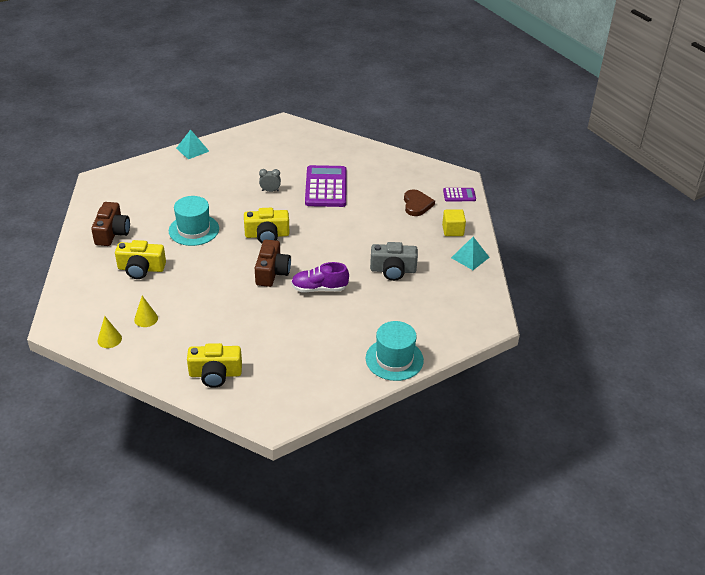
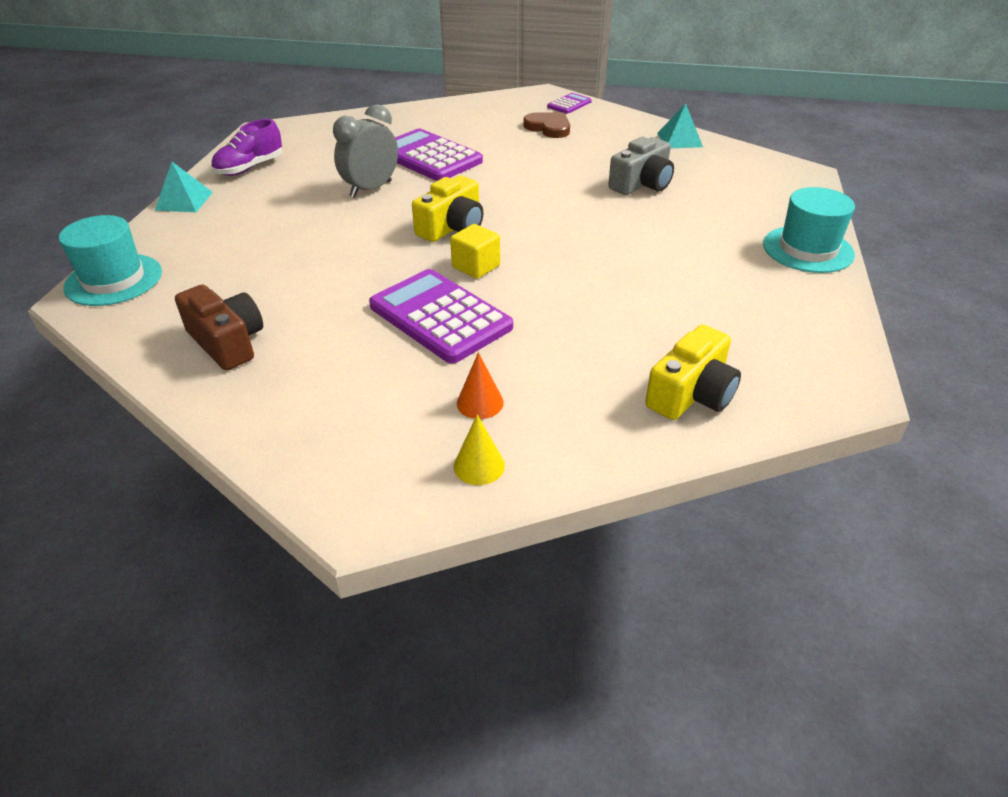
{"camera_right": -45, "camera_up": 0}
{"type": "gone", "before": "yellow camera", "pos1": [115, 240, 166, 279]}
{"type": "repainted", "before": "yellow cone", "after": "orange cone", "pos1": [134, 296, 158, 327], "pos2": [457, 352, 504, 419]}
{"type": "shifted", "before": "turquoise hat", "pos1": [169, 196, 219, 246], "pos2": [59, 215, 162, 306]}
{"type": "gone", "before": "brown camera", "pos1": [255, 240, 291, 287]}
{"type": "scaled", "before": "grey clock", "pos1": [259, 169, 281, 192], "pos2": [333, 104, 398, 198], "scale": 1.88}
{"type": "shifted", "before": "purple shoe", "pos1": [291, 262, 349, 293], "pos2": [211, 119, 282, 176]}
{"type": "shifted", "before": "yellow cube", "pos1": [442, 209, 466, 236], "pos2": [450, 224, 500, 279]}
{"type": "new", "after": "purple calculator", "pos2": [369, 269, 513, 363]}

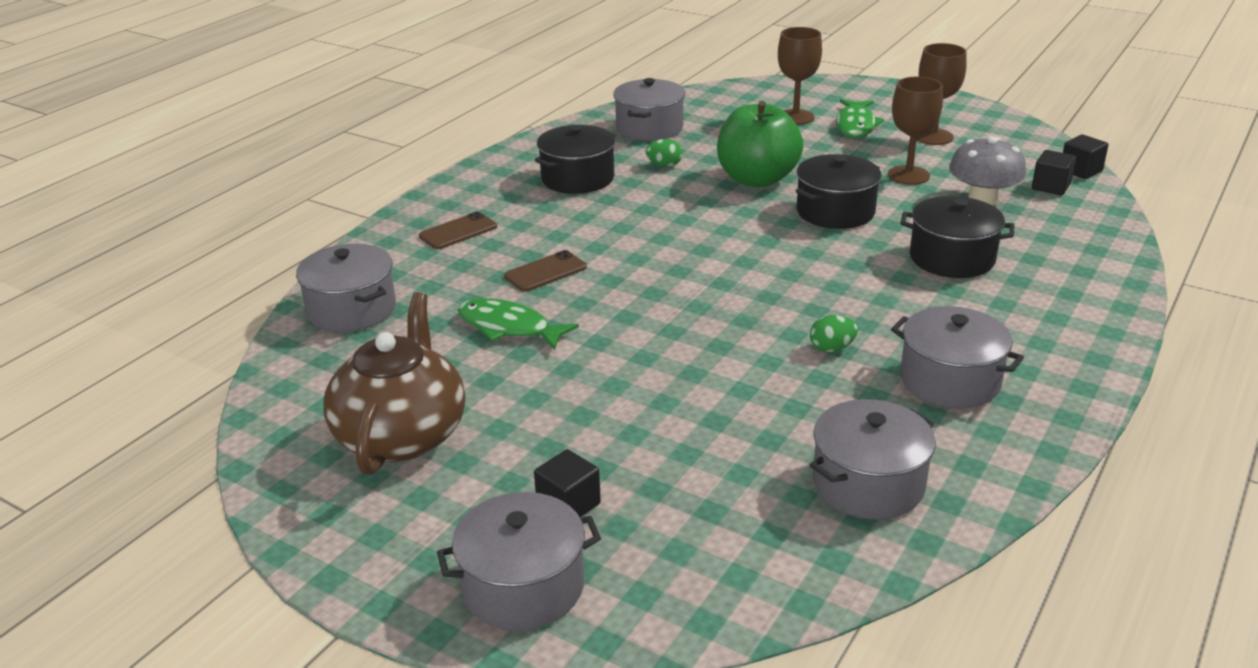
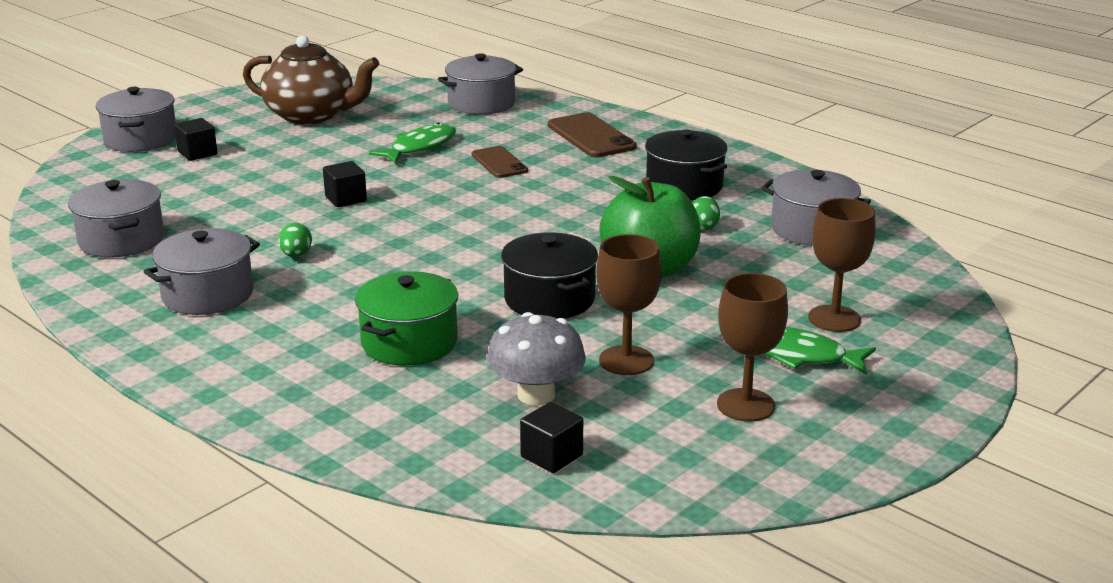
{"camera_right": 100, "camera_up": -5}
{"type": "scaled", "before": "brown phone", "pos1": [419, 212, 497, 249], "pos2": [548, 112, 637, 158], "scale": 1.53}
{"type": "repainted", "before": "black pot", "after": "green pot", "pos1": [901, 196, 1014, 278], "pos2": [355, 271, 458, 366]}
{"type": "shifted", "before": "black cube", "pos1": [1063, 134, 1109, 179], "pos2": [323, 161, 367, 207]}

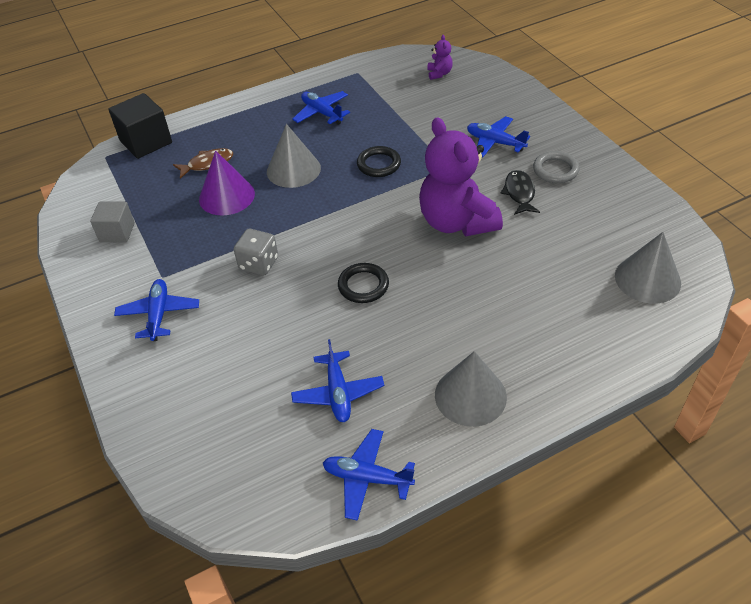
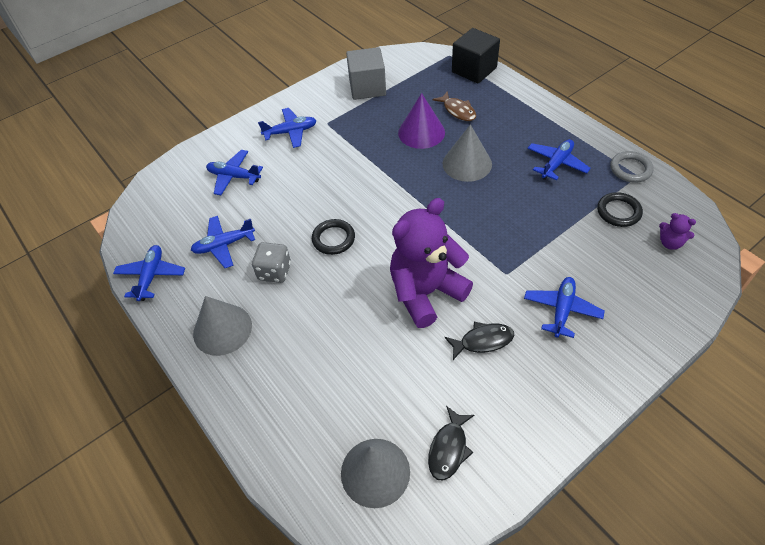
{"camera_right": 80, "camera_up": 5}
{"type": "scaled", "before": "grey cube", "pos1": [90, 201, 135, 242], "pos2": [346, 47, 386, 100], "scale": 1.54}
{"type": "shifted", "before": "grey dice", "pos1": [234, 229, 278, 276], "pos2": [252, 242, 291, 283]}
{"type": "shifted", "before": "black ring", "pos1": [357, 146, 401, 177], "pos2": [597, 192, 643, 227]}
{"type": "rotated", "before": "purple teddy bear", "pos1": [427, 35, 453, 80], "pos2": [659, 213, 696, 250], "turn": 45}
{"type": "shifted", "before": "grey ring", "pos1": [533, 151, 579, 183], "pos2": [610, 151, 654, 183]}
{"type": "new", "after": "blue plane", "pos2": [206, 150, 263, 195]}
{"type": "new", "after": "black fish", "pos2": [428, 406, 474, 481]}

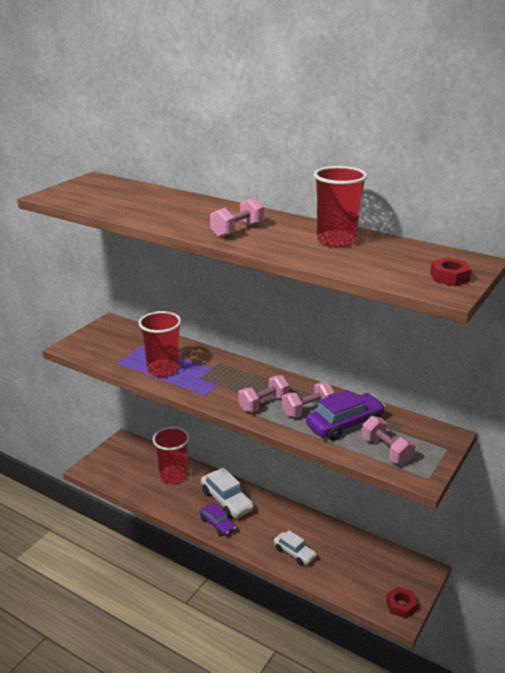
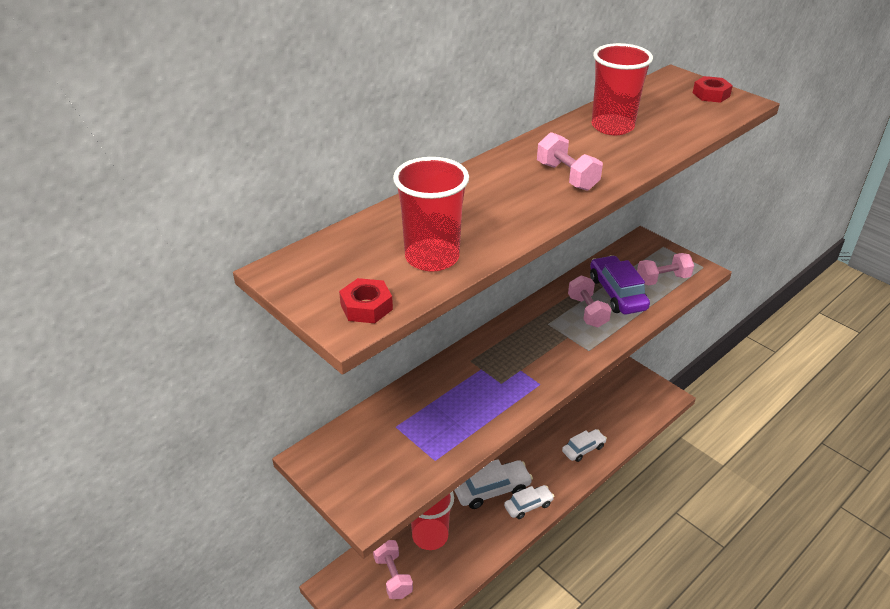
{"camera_right": -75, "camera_up": 10}
{"type": "shifted", "before": "red cup", "pos1": [138, 311, 182, 377], "pos2": [393, 157, 469, 272]}
{"type": "repainted", "before": "purple car", "after": "white car", "pos1": [199, 503, 236, 536], "pos2": [504, 485, 554, 519]}
{"type": "shifted", "before": "pink dumbbell", "pos1": [238, 375, 290, 412], "pos2": [373, 540, 413, 599]}
{"type": "shifted", "before": "red nut", "pos1": [386, 587, 418, 618], "pos2": [339, 278, 393, 323]}

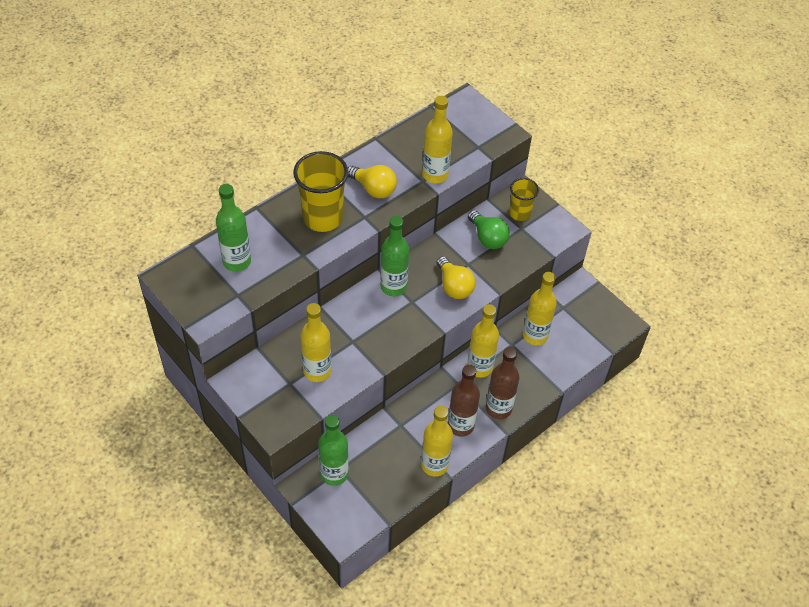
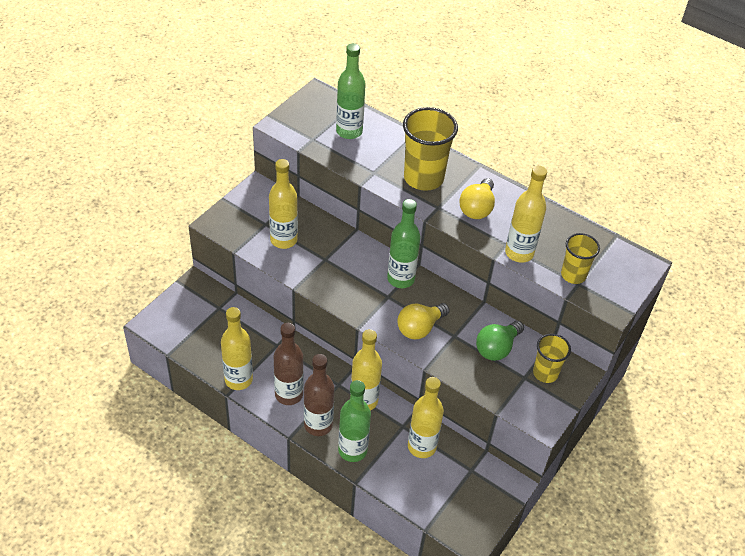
{"camera_right": 75, "camera_up": -5}
{"type": "shifted", "before": "green bottle", "pos1": [318, 415, 349, 486], "pos2": [338, 380, 371, 462]}
{"type": "new", "after": "yellow cup", "pos2": [561, 233, 600, 284]}

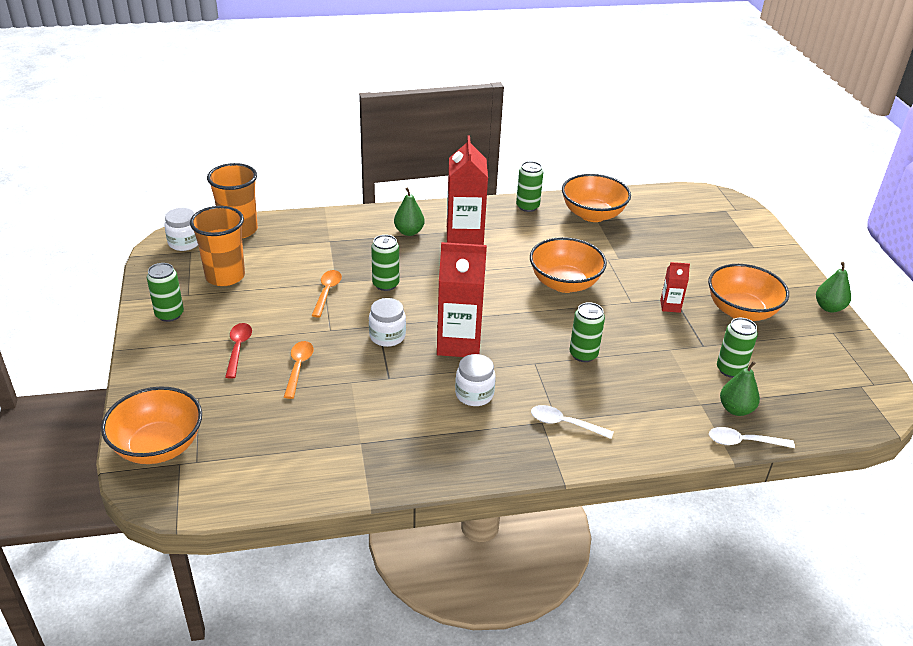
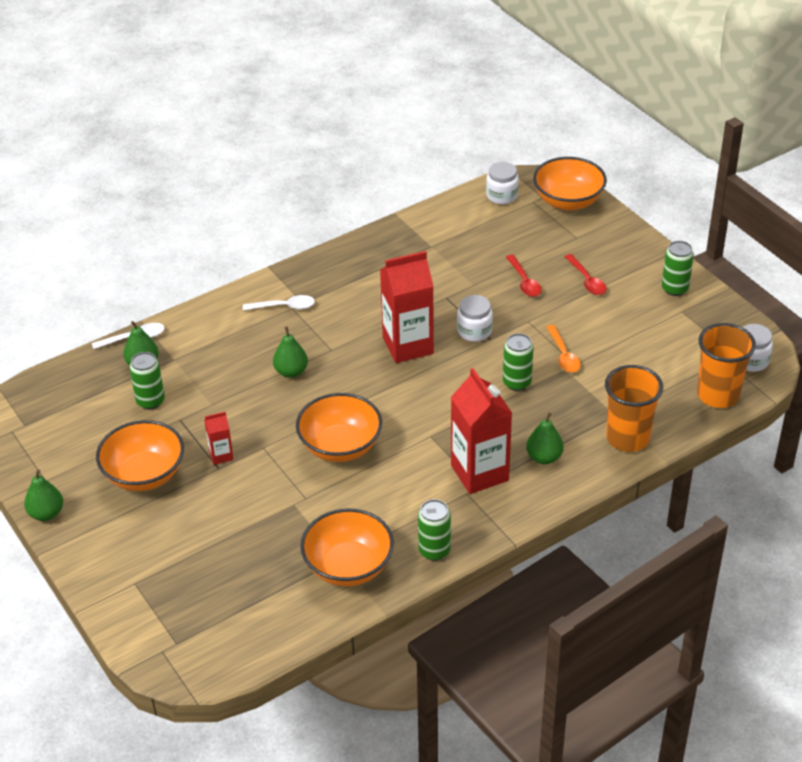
{"camera_right": 160, "camera_up": 5}
{"type": "shifted", "before": "orange cup", "pos1": [190, 206, 245, 286], "pos2": [605, 365, 663, 452]}
{"type": "repainted", "before": "orange spoon", "after": "red spoon", "pos1": [284, 341, 314, 399], "pos2": [506, 254, 542, 297]}
{"type": "shifted", "before": "white jar", "pos1": [455, 354, 496, 406], "pos2": [486, 162, 519, 204]}
{"type": "swapped", "before": "green can", "after": "green pear", "pos1": [569, 302, 605, 362], "pos2": [273, 327, 308, 378]}

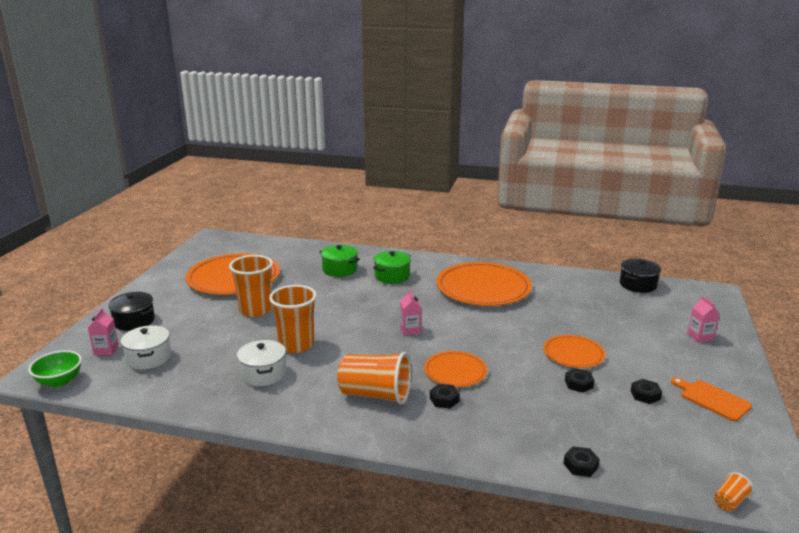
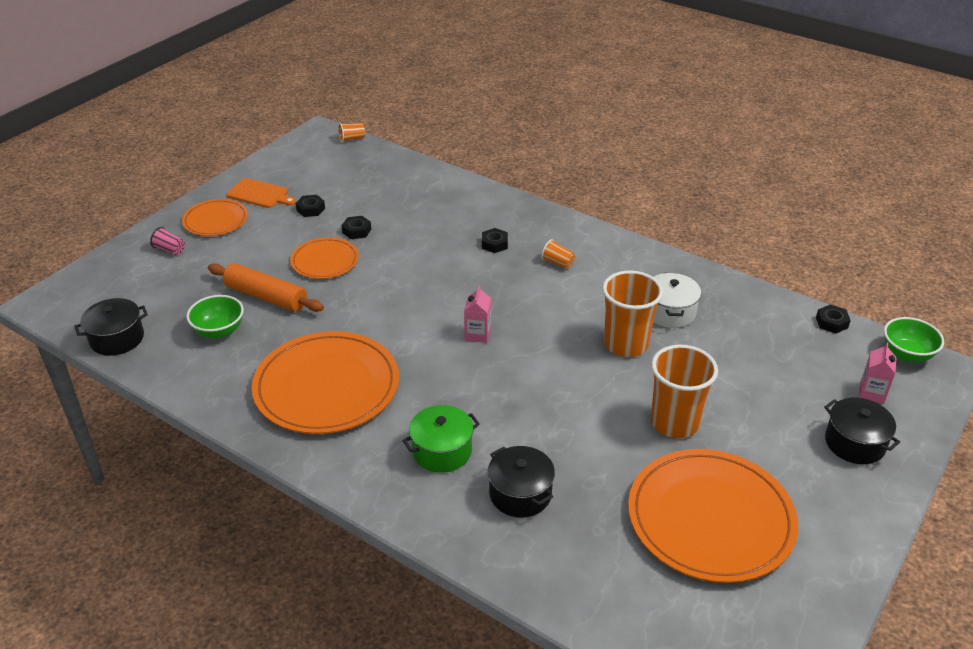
{"camera_right": -160, "camera_up": 15}
{"type": "gone", "before": "white pot", "pos1": [121, 325, 171, 369]}
{"type": "repainted", "before": "green pot", "after": "black pot", "pos1": [319, 245, 360, 277], "pos2": [488, 446, 555, 518]}
{"type": "scaled", "before": "orange cup", "pos1": [337, 352, 411, 405], "pos2": [541, 239, 575, 269], "scale": 0.43}
{"type": "shifted", "before": "orange plate", "pos1": [424, 351, 487, 387], "pos2": [182, 199, 248, 236]}
{"type": "shifted", "before": "black nut", "pos1": [563, 446, 600, 477], "pos2": [816, 305, 851, 334]}
{"type": "rotated", "before": "orange cutting board", "pos1": [671, 377, 752, 421], "pos2": [226, 178, 296, 208], "turn": -45}
{"type": "swapped", "before": "pink carton", "after": "pink cup", "pos1": [687, 296, 720, 343], "pos2": [150, 227, 185, 255]}
{"type": "new", "after": "green bowl", "pos2": [186, 295, 244, 339]}
{"type": "new", "after": "orange rolling pin", "pos2": [208, 263, 324, 312]}

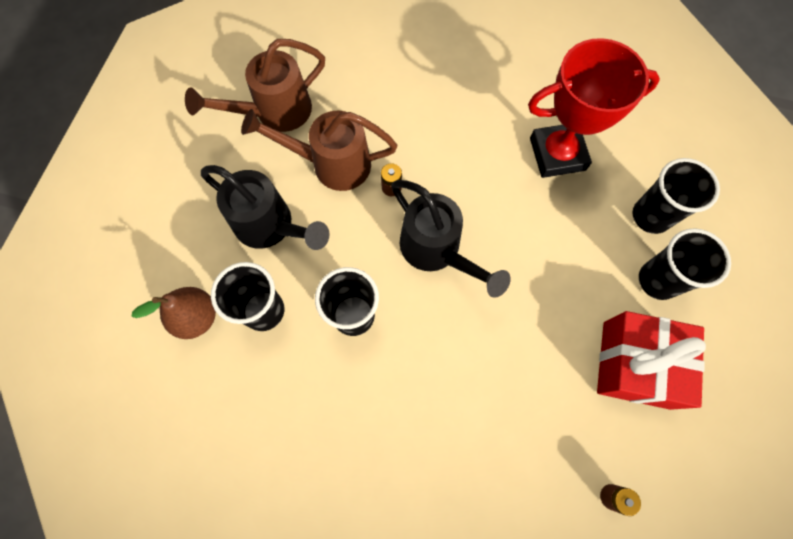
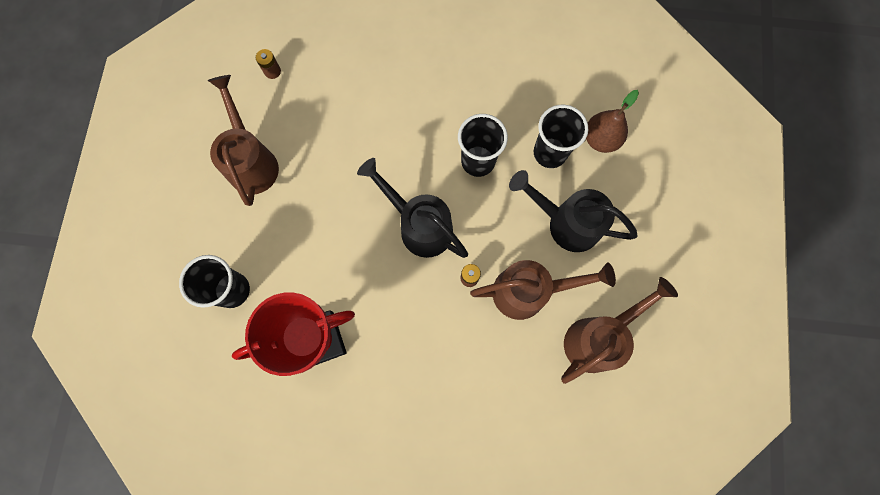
{"camera_right": 170, "camera_up": 5}
{"type": "swapped", "before": "red gift", "after": "brown watering can", "pos1": [597, 311, 706, 410], "pos2": [208, 75, 279, 206]}
{"type": "gone", "before": "black cup", "pos1": [639, 228, 731, 300]}

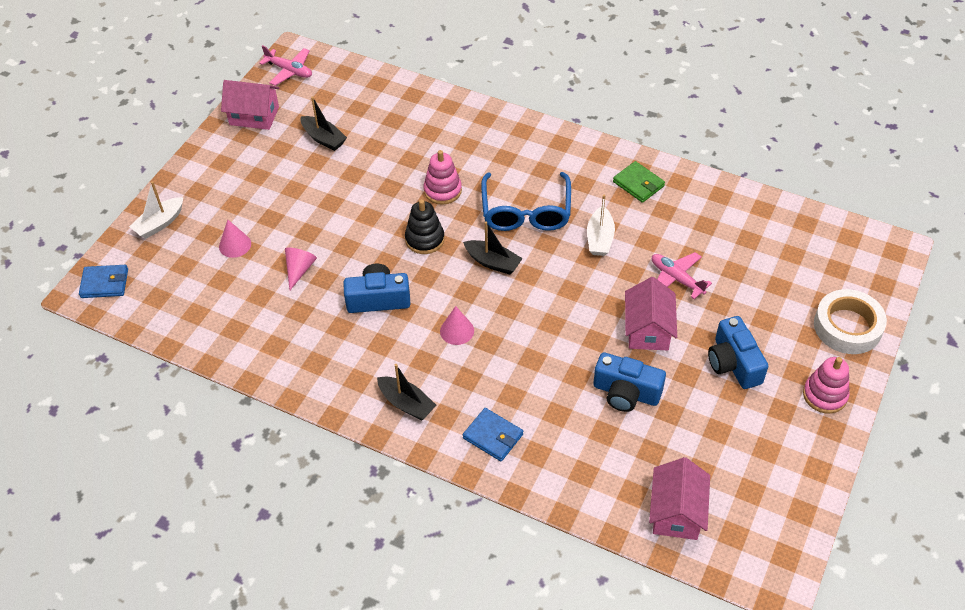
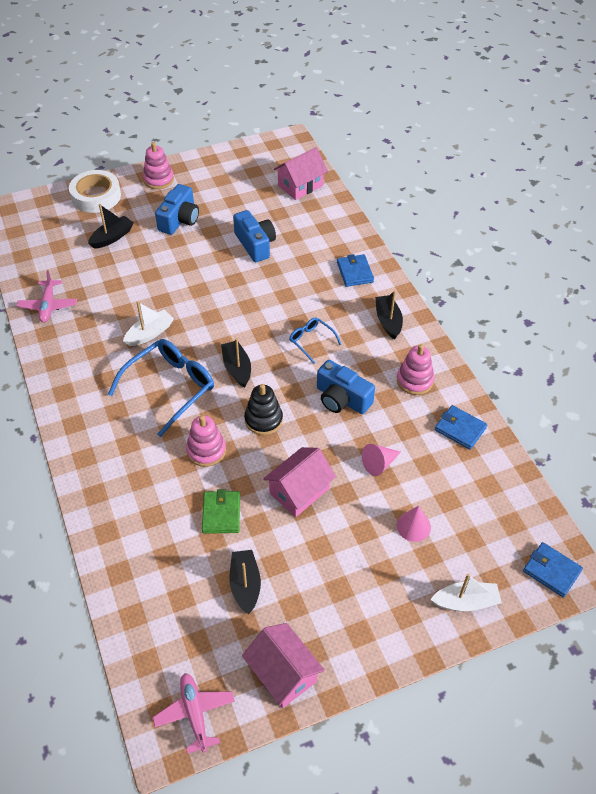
{"camera_right": -140, "camera_up": 0}
{"type": "swapped", "before": "pink cone", "after": "blue glasses", "pos1": [440, 306, 474, 345], "pos2": [289, 317, 341, 364]}
{"type": "shifted", "before": "green wallet", "pos1": [613, 161, 665, 203], "pos2": [202, 489, 240, 534]}
{"type": "shifted", "before": "pink house", "pos1": [625, 277, 677, 350], "pos2": [263, 447, 336, 517]}
{"type": "shifted", "before": "pink plane", "pos1": [652, 252, 712, 299], "pos2": [17, 270, 77, 322]}
{"type": "new", "after": "black boat", "pos2": [88, 204, 134, 249]}
{"type": "new", "after": "pink stacking toy", "pos2": [397, 344, 434, 395]}
{"type": "new", "after": "blue wallet", "pos2": [435, 405, 487, 450]}

